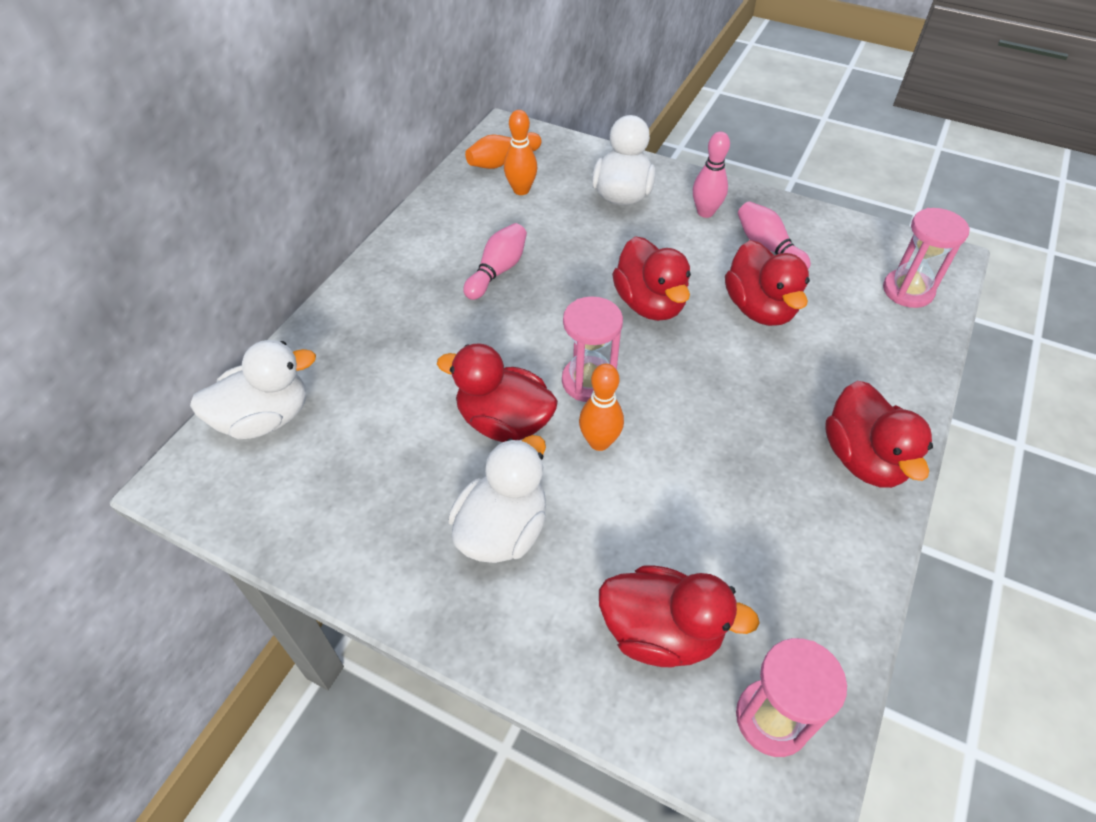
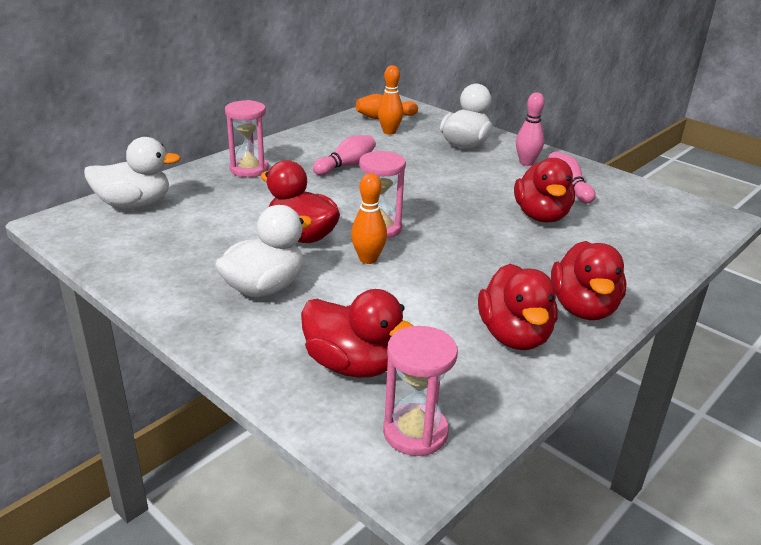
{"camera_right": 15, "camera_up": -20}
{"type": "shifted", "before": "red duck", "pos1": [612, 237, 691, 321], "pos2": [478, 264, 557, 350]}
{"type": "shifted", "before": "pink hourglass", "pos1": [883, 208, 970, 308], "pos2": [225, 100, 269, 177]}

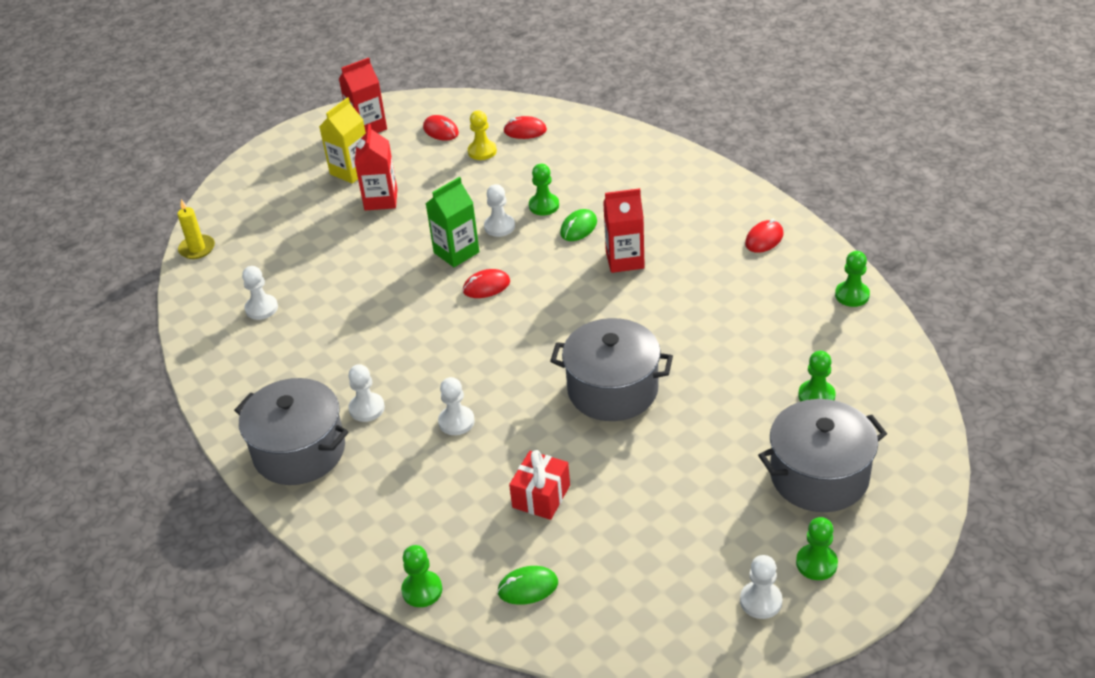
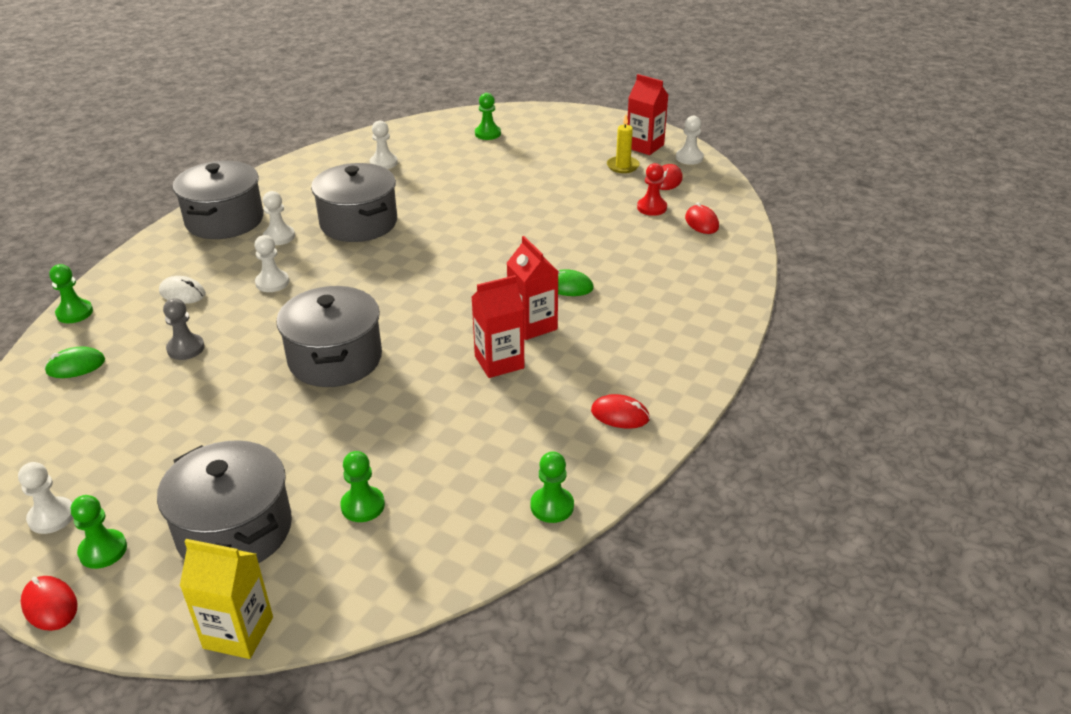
{"camera_right": 65, "camera_up": -5}
{"type": "shifted", "before": "yellow candle", "pos1": [177, 199, 215, 259], "pos2": [607, 115, 640, 173]}
{"type": "shifted", "before": "yellow carton", "pos1": [319, 97, 366, 184], "pos2": [180, 539, 273, 659]}
{"type": "shifted", "before": "red carton", "pos1": [355, 124, 397, 211], "pos2": [471, 275, 524, 378]}
{"type": "gone", "before": "green carton", "pos1": [426, 177, 479, 267]}
{"type": "shifted", "before": "red mouse", "pos1": [463, 269, 510, 298], "pos2": [21, 576, 78, 631]}
{"type": "repainted", "before": "yellow pawn", "after": "red pawn", "pos1": [468, 110, 497, 160], "pos2": [637, 163, 667, 216]}
{"type": "shifted", "before": "white pawn", "pos1": [484, 184, 515, 237], "pos2": [676, 116, 704, 165]}
{"type": "rotated", "before": "green mouse", "pos1": [497, 566, 558, 605], "pos2": [45, 346, 105, 378], "turn": -75}
{"type": "swapped", "before": "red gift", "after": "grey pawn", "pos1": [509, 450, 570, 520], "pos2": [163, 298, 205, 360]}
{"type": "shifted", "before": "green pawn", "pos1": [529, 164, 559, 216], "pos2": [475, 93, 501, 140]}
{"type": "new", "after": "white mouse", "pos2": [159, 276, 206, 304]}
{"type": "new", "after": "grey pot", "pos2": [311, 163, 397, 242]}

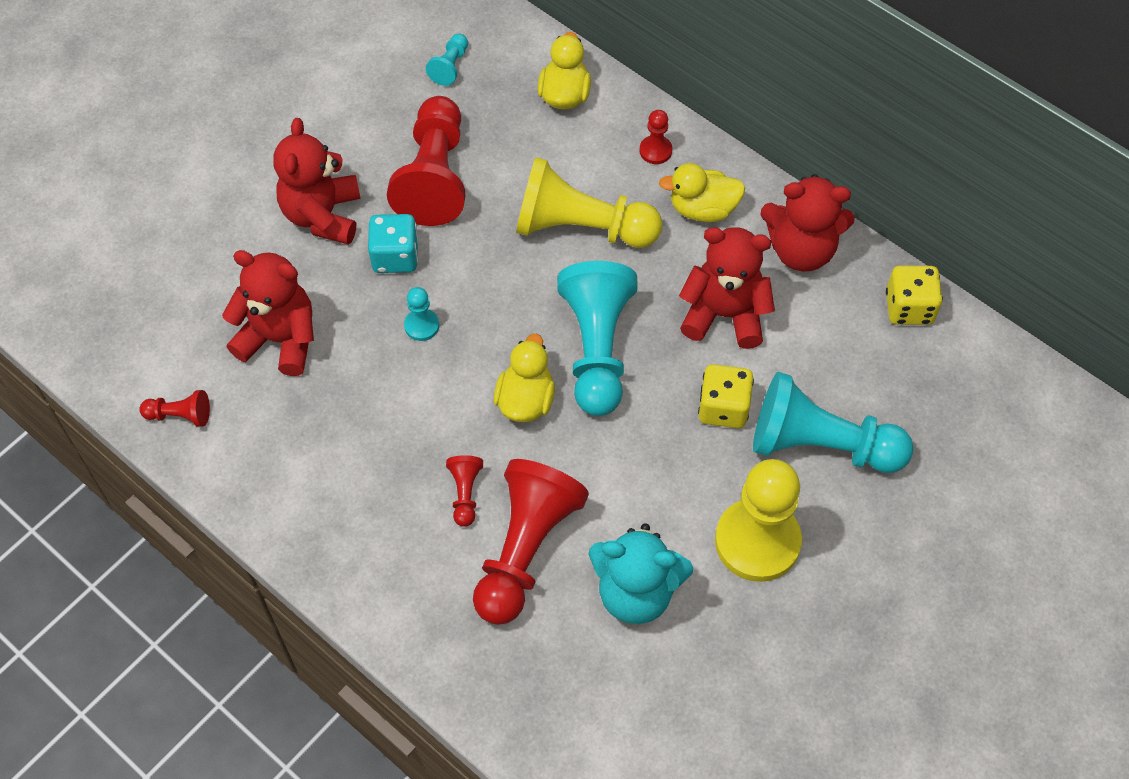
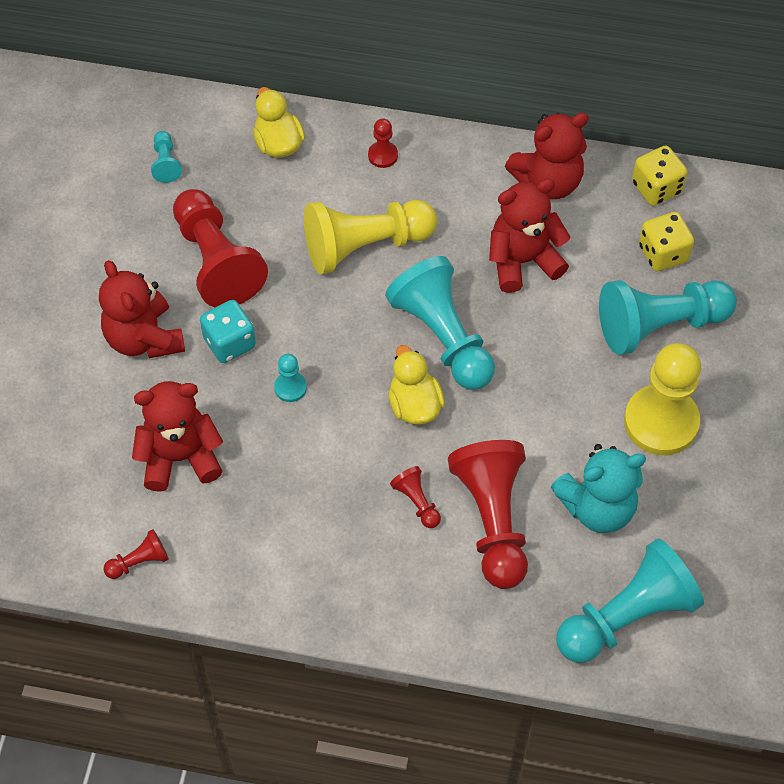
{"camera_right": -30, "camera_up": 0}
{"type": "gone", "before": "yellow duck", "pos1": [659, 163, 745, 222]}
{"type": "shifted", "before": "yellow dice", "pos1": [698, 364, 754, 428], "pos2": [639, 212, 694, 271]}
{"type": "new", "after": "turquoise pawn", "pos2": [556, 538, 704, 663]}

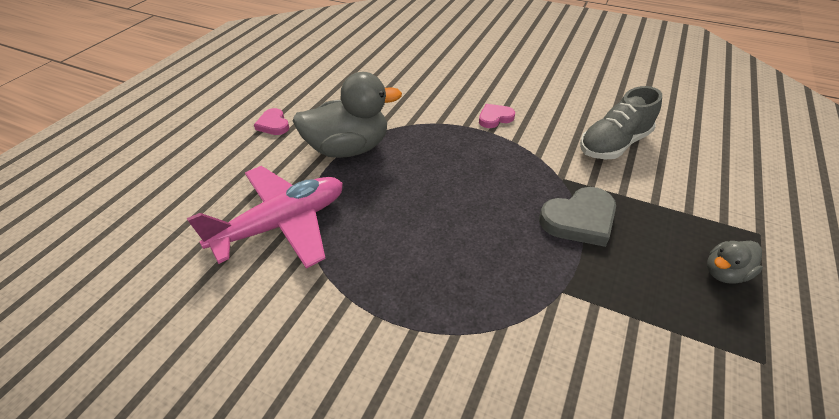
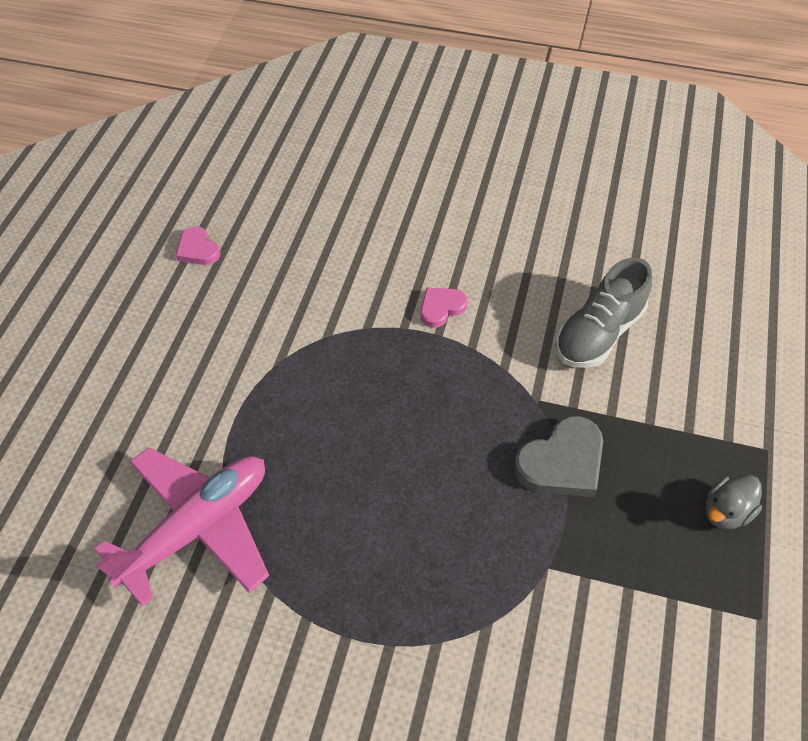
{"camera_right": -10, "camera_up": 10}
{"type": "shifted", "before": "pink heart", "pos1": [254, 108, 289, 135], "pos2": [176, 226, 220, 265]}
{"type": "gone", "before": "grey duck", "pos1": [293, 72, 402, 158]}

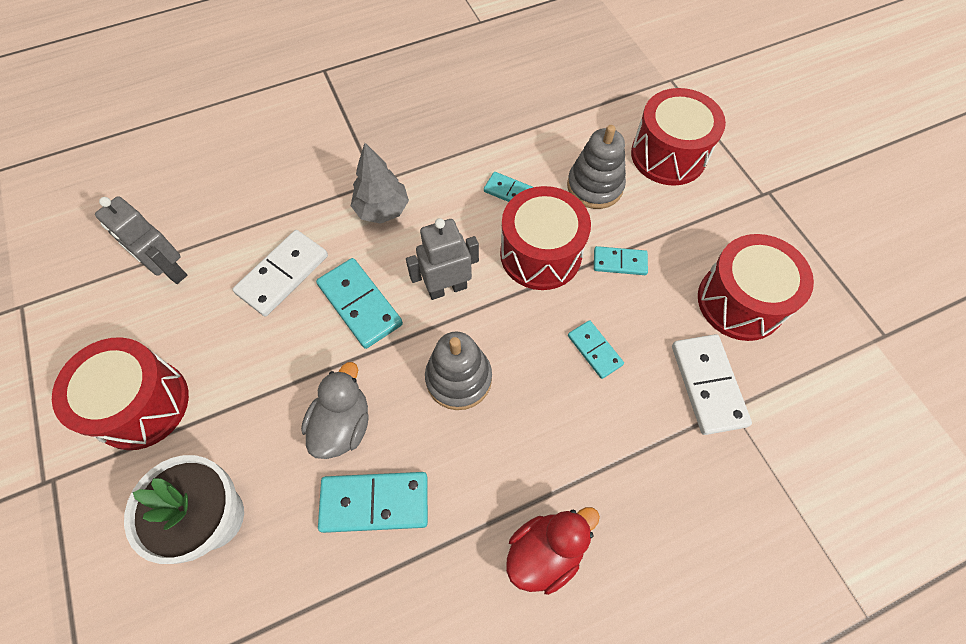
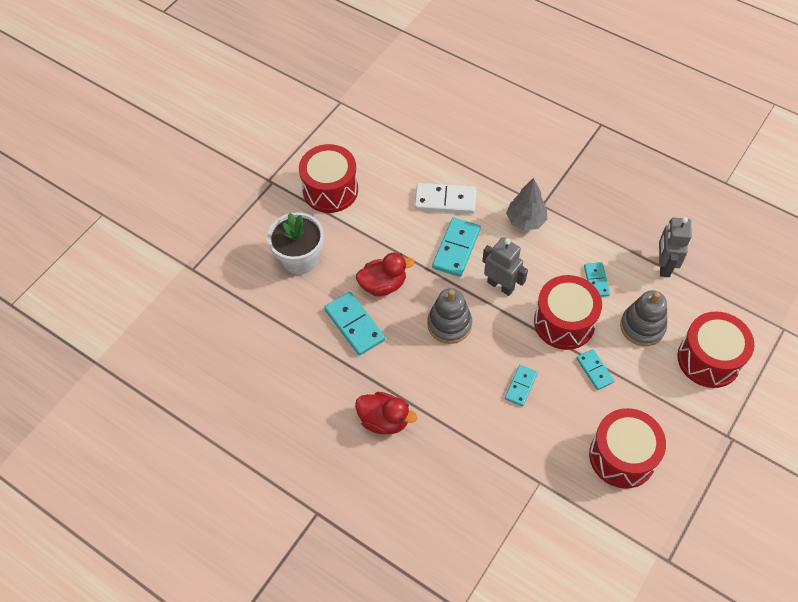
{"camera_right": 60, "camera_up": -5}
{"type": "shifted", "before": "grey robot", "pos1": [95, 196, 187, 284], "pos2": [659, 217, 692, 277]}
{"type": "repainted", "before": "grey duck", "after": "red duck", "pos1": [301, 362, 369, 459], "pos2": [356, 253, 415, 296]}
{"type": "gone", "before": "white domino", "pos1": [672, 334, 752, 435]}

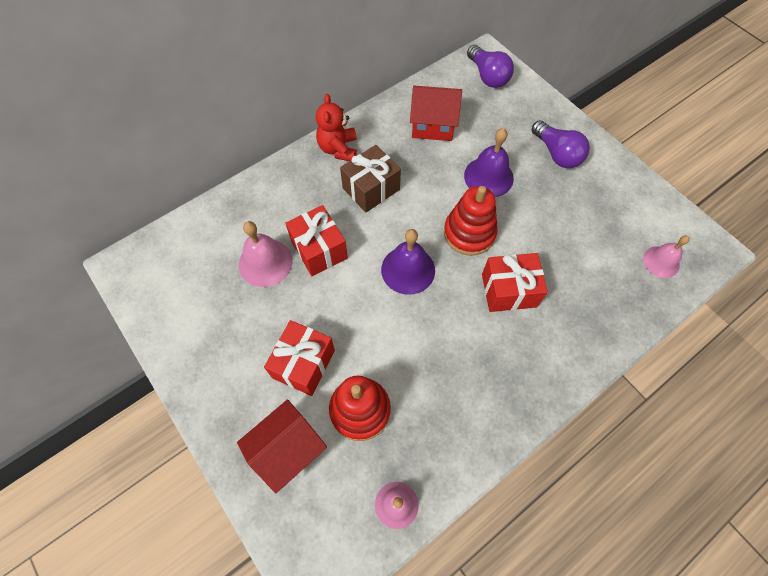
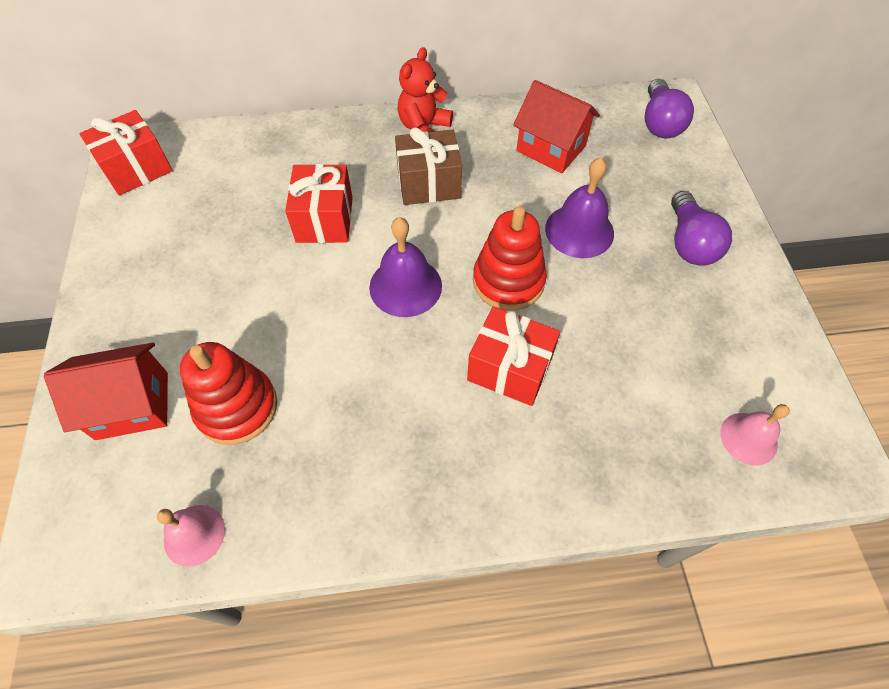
{"camera_right": 30, "camera_up": -5}
{"type": "gone", "before": "pink bell", "pos1": [239, 221, 293, 287]}
{"type": "shifted", "before": "red gift", "pos1": [264, 320, 335, 396], "pos2": [79, 110, 173, 195]}

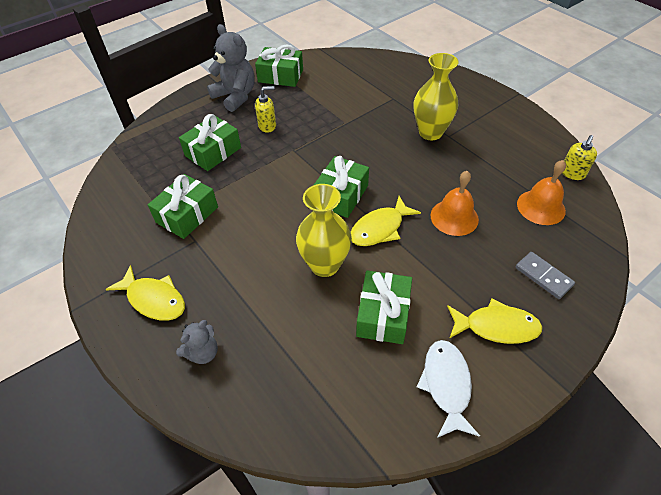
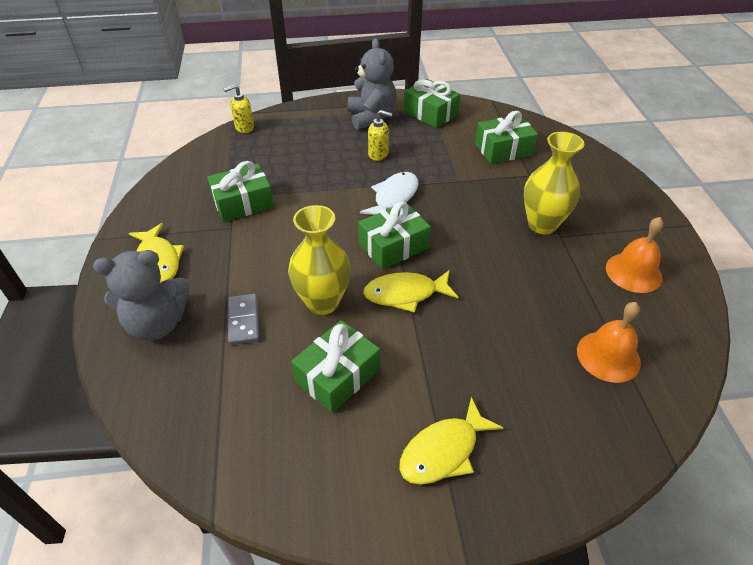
{"camera_right": 30, "camera_up": -5}
{"type": "scaled", "before": "grey teddy bear", "pos1": [176, 320, 218, 364], "pos2": [93, 250, 190, 340], "scale": 1.81}
{"type": "shifted", "before": "green gift", "pos1": [179, 114, 241, 171], "pos2": [475, 111, 538, 164]}
{"type": "shifted", "before": "white fish", "pos1": [417, 340, 480, 438], "pos2": [360, 172, 419, 215]}
{"type": "shifted", "before": "orange bell", "pos1": [431, 171, 479, 236], "pos2": [606, 217, 663, 293]}
{"type": "rotated", "before": "yellow fish", "pos1": [447, 299, 542, 344], "pos2": [399, 397, 504, 485], "turn": 105}
{"type": "shifted", "before": "grey domino", "pos1": [515, 252, 575, 299], "pos2": [228, 294, 259, 345]}
{"type": "shifted", "before": "yellow soap dispenser", "pos1": [562, 135, 597, 180], "pos2": [224, 84, 254, 133]}

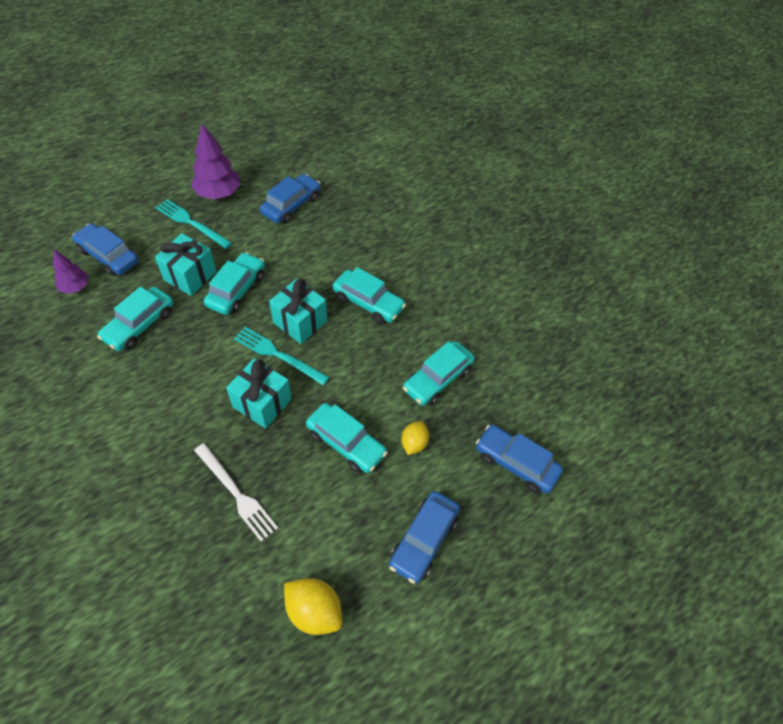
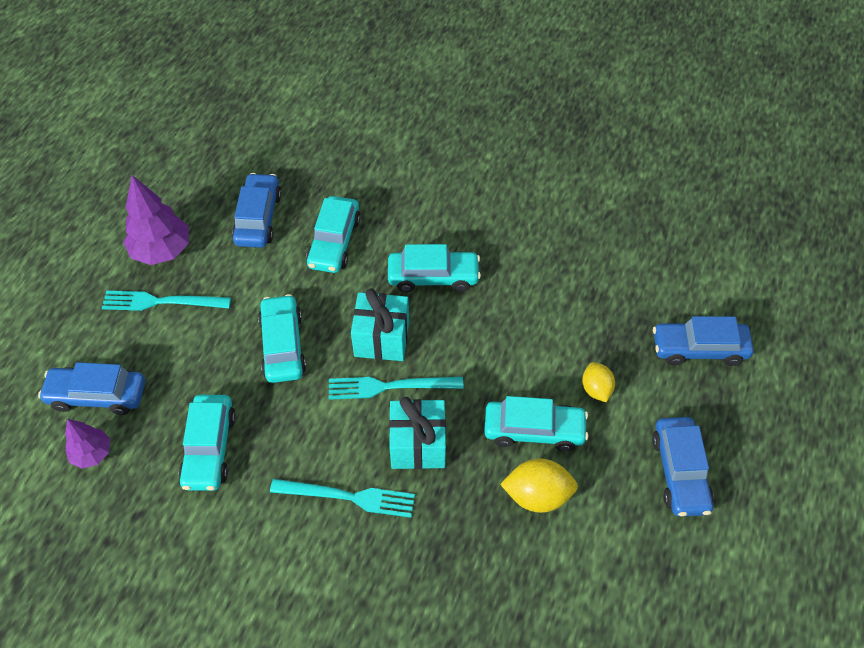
{"camera_right": -30, "camera_up": 0}
{"type": "gone", "before": "turquoise gift", "pos1": [155, 233, 217, 296]}
{"type": "gone", "before": "white fork", "pos1": [194, 443, 278, 542]}
{"type": "shifted", "before": "yellow lemon", "pos1": [284, 578, 342, 635], "pos2": [500, 458, 578, 513]}
{"type": "shifted", "before": "turquoise car", "pos1": [403, 341, 475, 406], "pos2": [306, 196, 361, 273]}
{"type": "new", "after": "turquoise fork", "pos2": [270, 479, 415, 518]}

